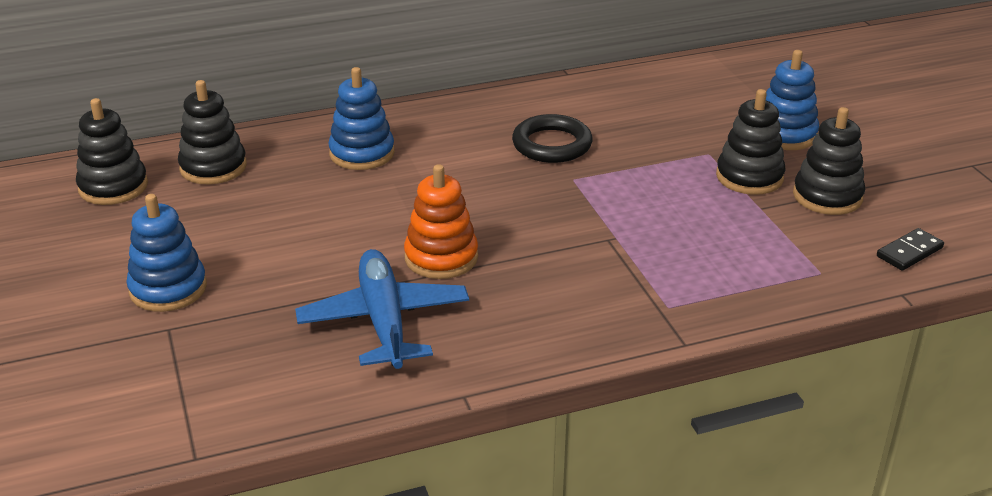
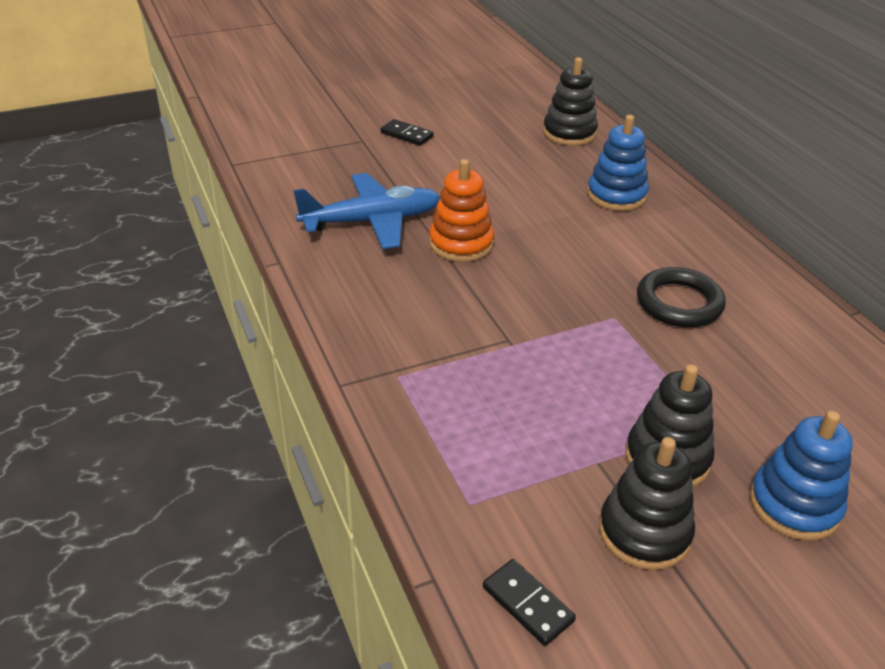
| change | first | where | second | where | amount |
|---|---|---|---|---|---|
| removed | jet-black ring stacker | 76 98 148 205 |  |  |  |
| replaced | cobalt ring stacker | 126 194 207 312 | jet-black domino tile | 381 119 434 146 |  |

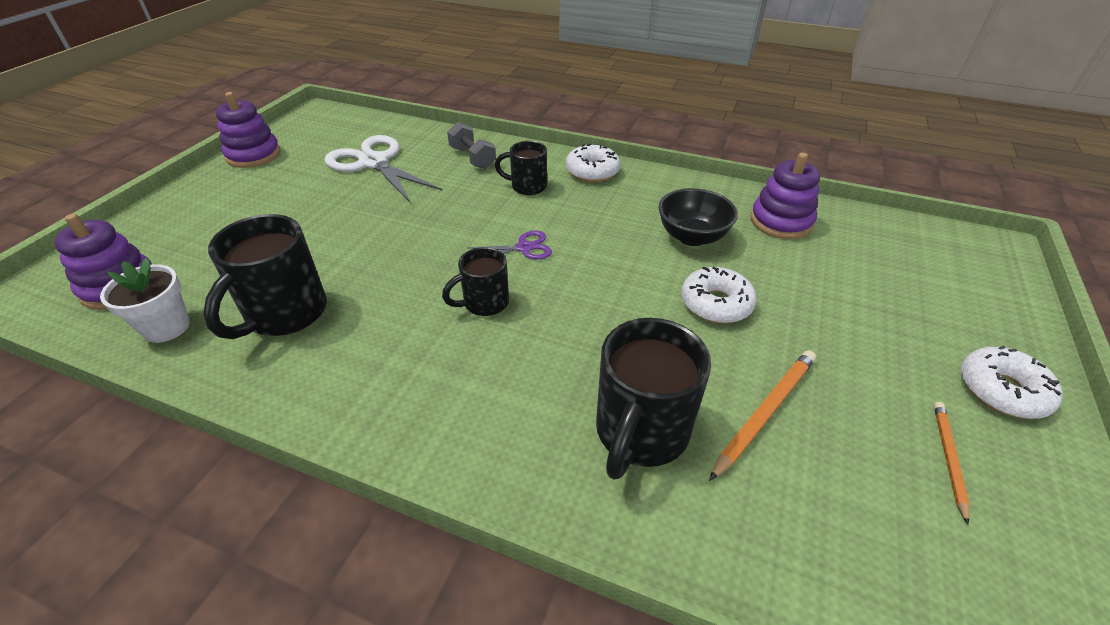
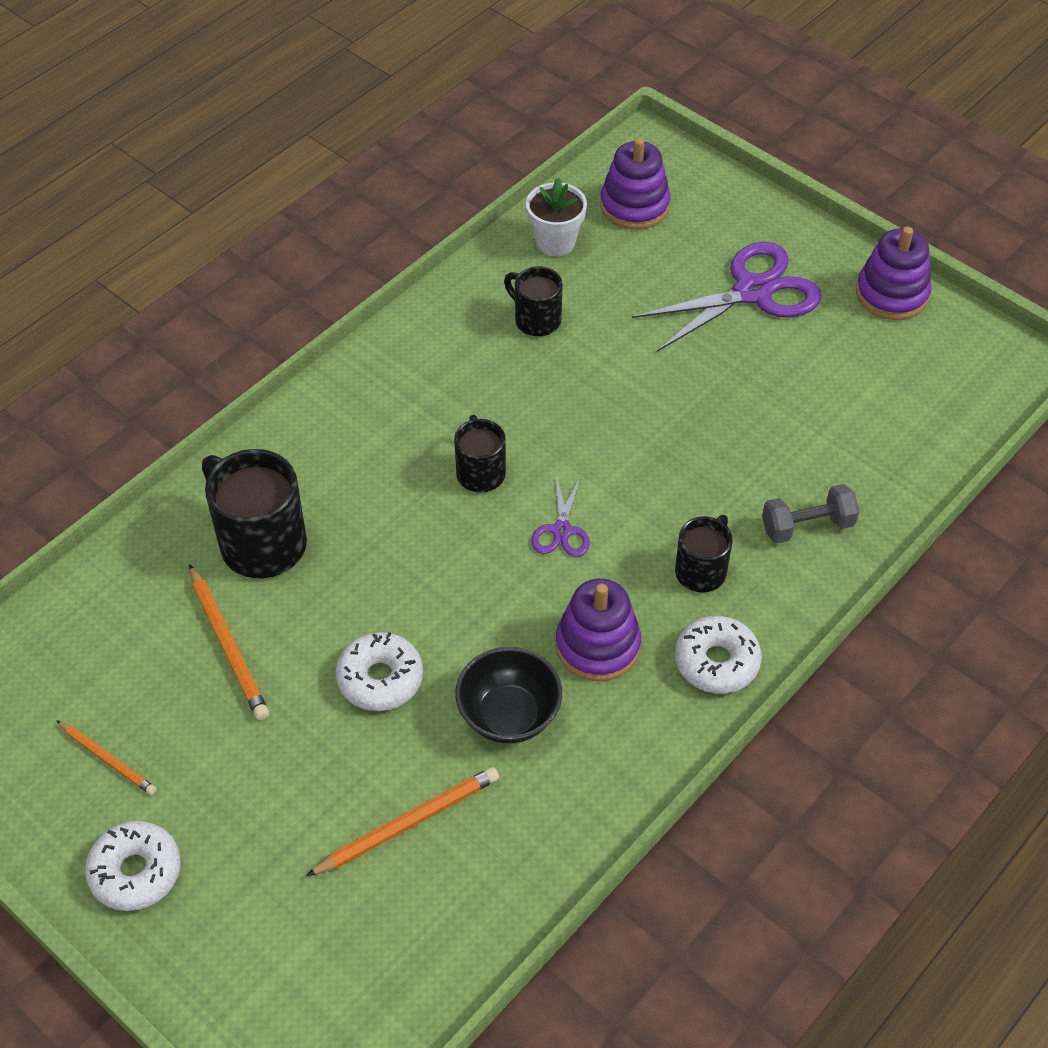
| change | first | where | second | where | amount |
|---|---|---|---|---|---|
| removed | pure white shears | 324 135 443 202 |  |  |  |
| added |  |  | orange-coloured wooden pencil | 306 767 499 876 |  |
| added |  |  | purple shears | 632 242 822 352 |  |
| moved | purple ring stacker | 750 152 820 239 |  | 556 579 641 681 |  |
| resized | jet-black tea mug | 203 214 327 339 |  | 504 266 563 336 | x0.59 |

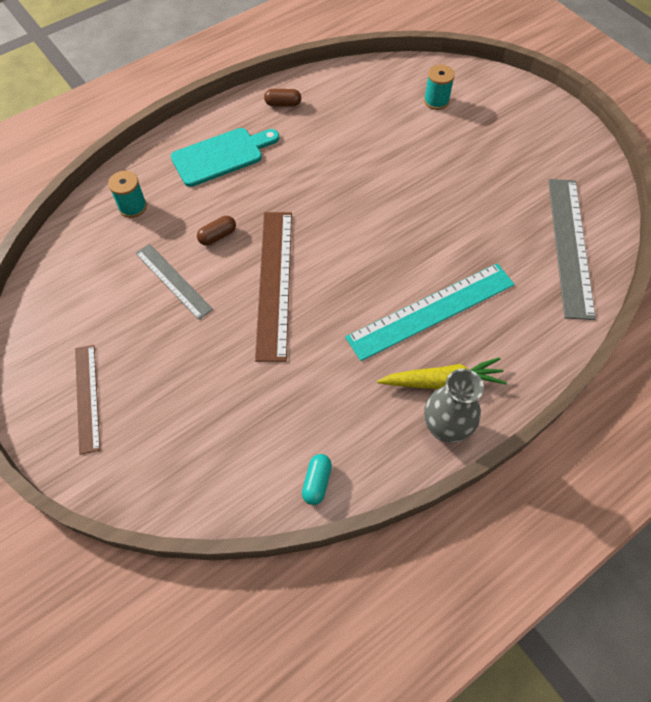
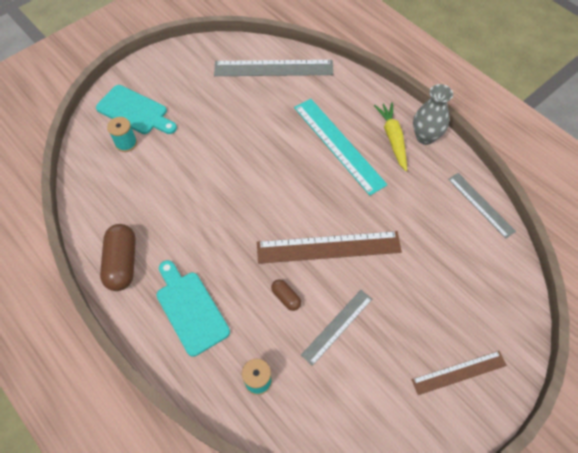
| change | first | where | second | where | amount |
|---|---|---|---|---|---|
| added |  |  | teal chopping board | 96 85 177 134 |  |
| replaced | teal pill shape | 302 454 332 505 | gray straightedge | 448 173 516 239 |  |
| resized | russet pill shape | 264 89 301 107 |  | 100 224 136 291 | x1.94 |

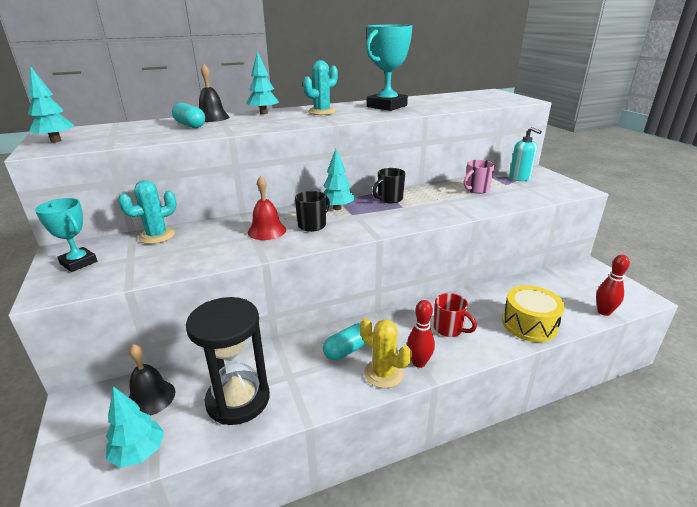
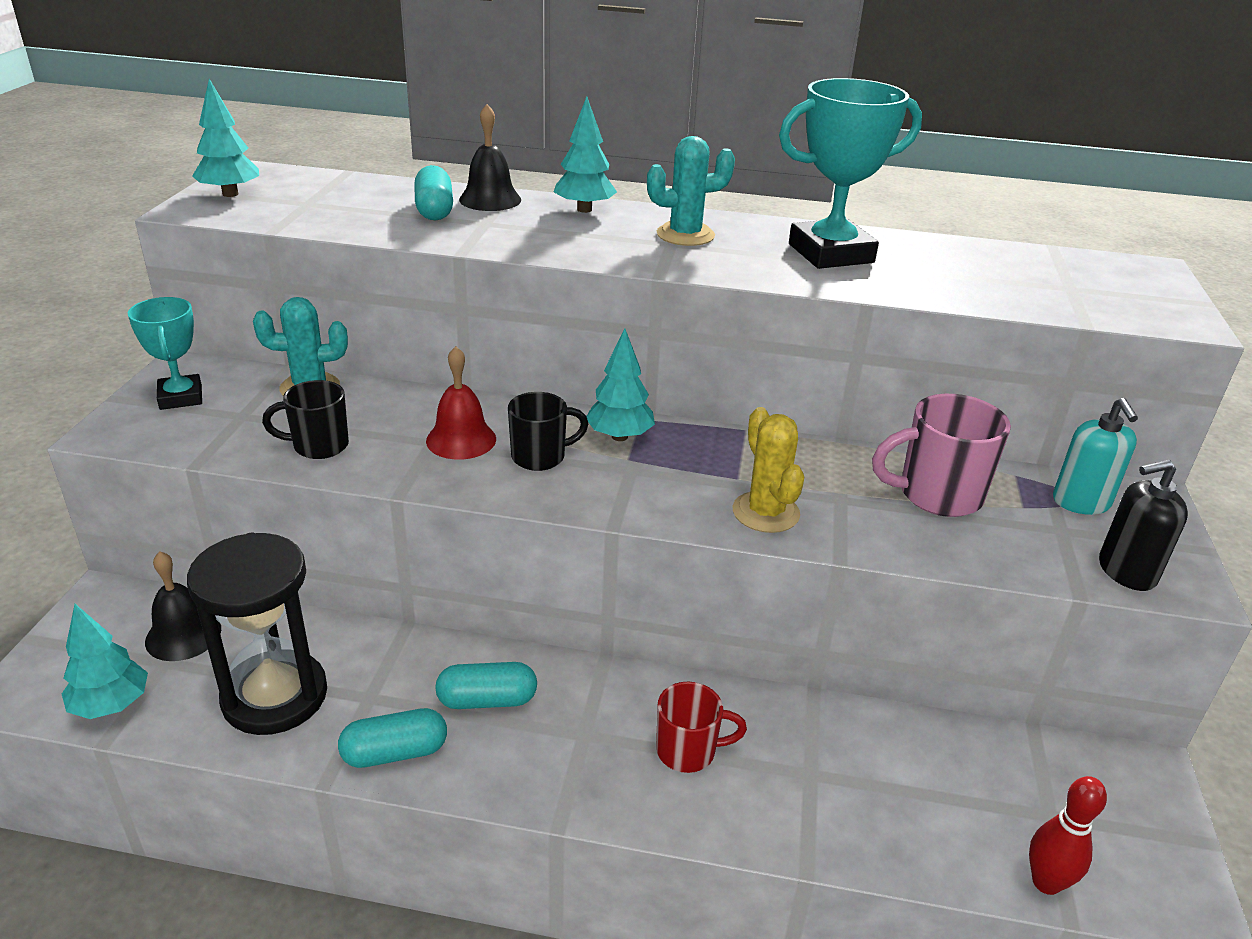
| change | first | where | second | where | amount |
|---|---|---|---|---|---|
| removed | red bowling pin | 407 300 435 368 |  |  |  |
| removed | bright yellow toy drum | 502 285 565 342 |  |  |  |
| added |  |  | teal pill shape | 338 708 447 768 |  |
| added |  |  | jet-black pump bottle | 1099 460 1188 591 |  |
| moved | bright yellow cactus | 360 318 412 388 |  | 733 407 804 533 |  |
| moved | jet-black tea mug | 372 168 405 203 |  | 262 380 349 459 |  |
| turned | red tea mug | 434 293 477 337 |  | 656 682 747 773 | 75 degrees counterclockwise |
| resized | rosy tea mug | 464 160 495 194 |  | 872 394 1011 517 | x1.51 |

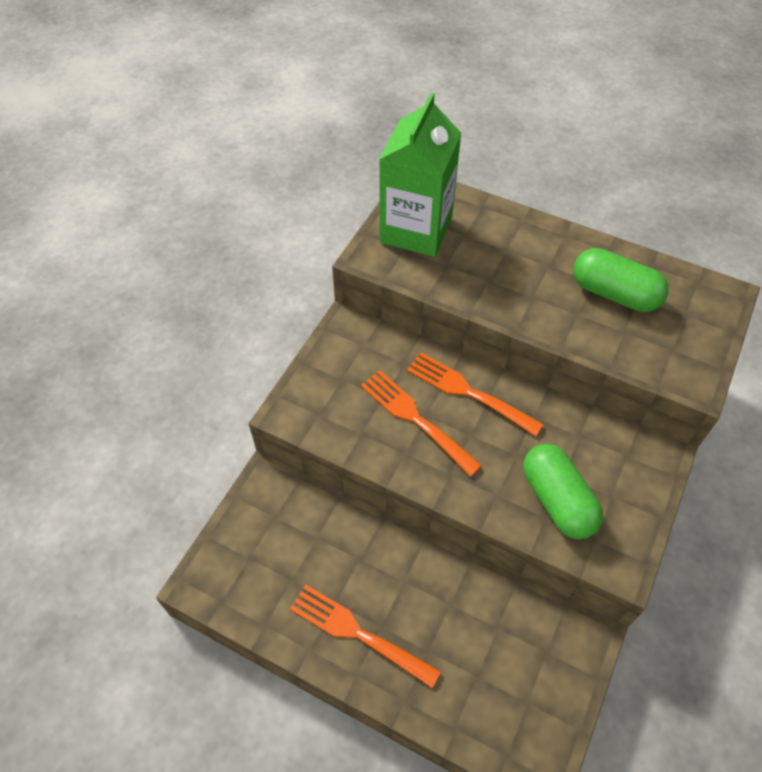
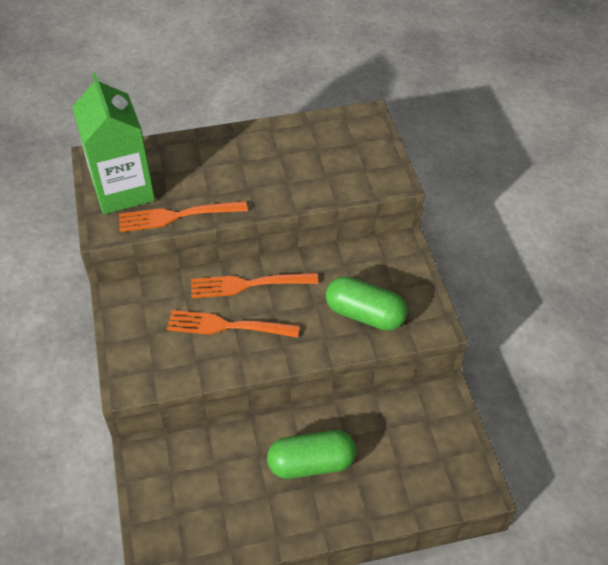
| change | first | where | second | where | amount |
|---|---|---|---|---|---|
| moved | orange-coloured fork | 290 585 441 688 |  | 119 201 248 232 |  |
| moved | emerald pill shape | 573 248 669 312 |  | 267 430 356 479 |  |

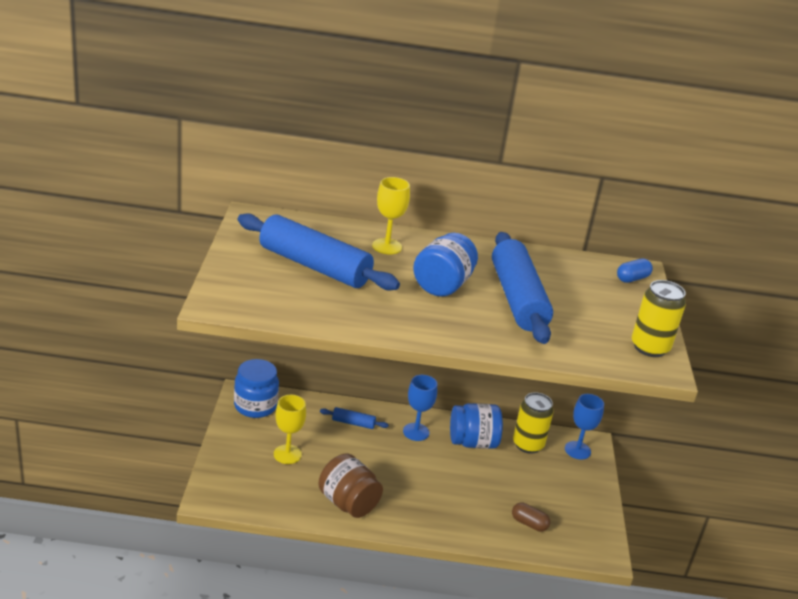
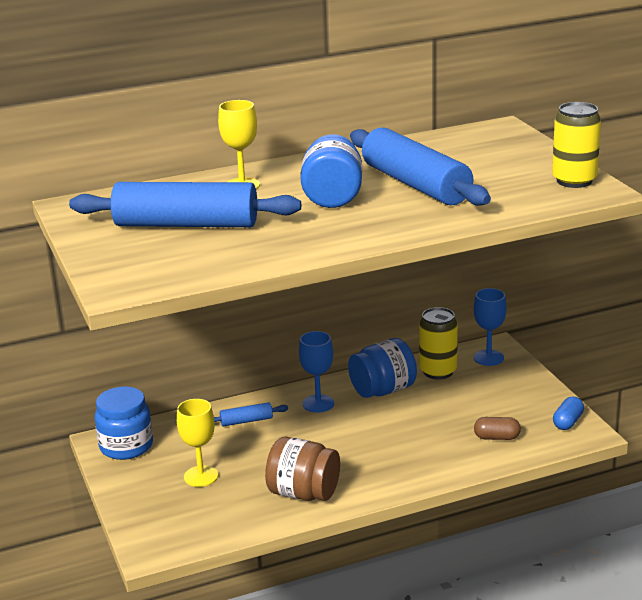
| change | first | where | second | where | amount |
|---|---|---|---|---|---|
| moved | cobalt pill shape | 617 259 653 283 |  | 553 397 584 430 |  |

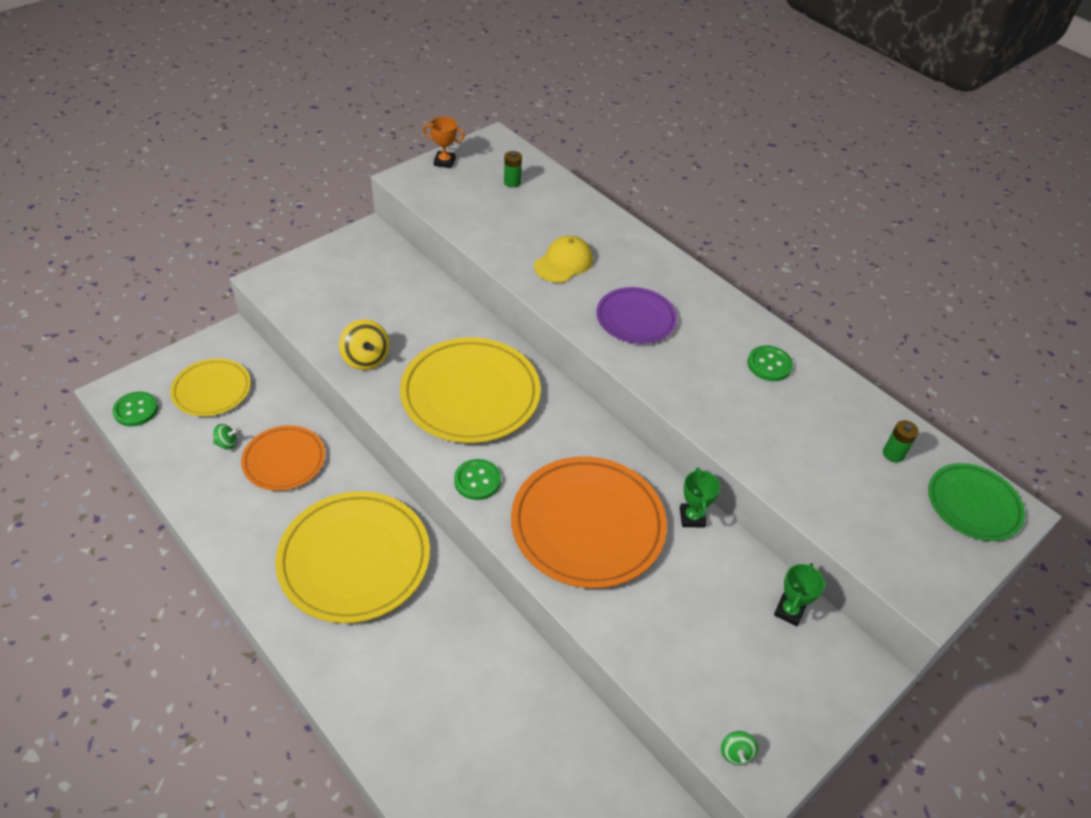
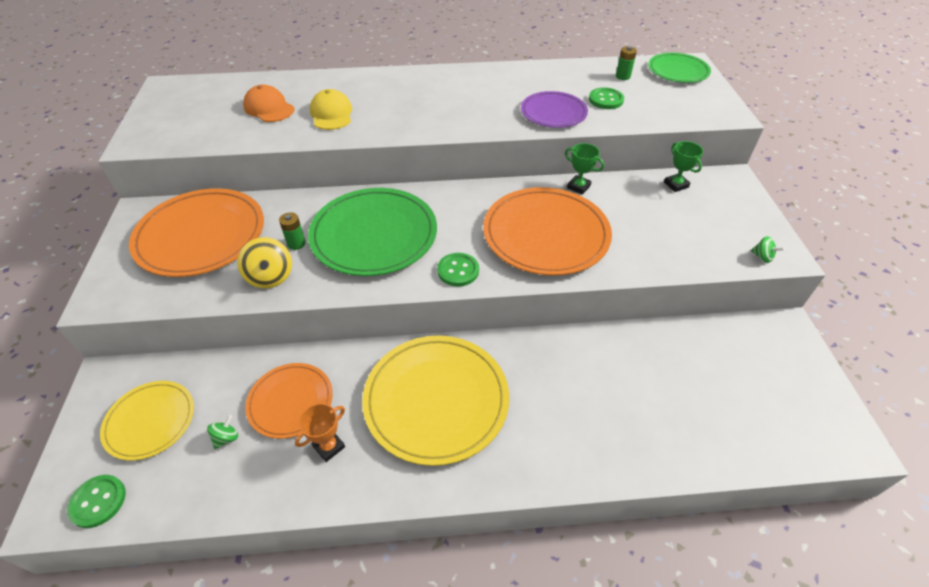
| change | first | where | second | where | amount |
|---|---|---|---|---|---|
| added |  |  | orange-coloured flat dish | 129 188 264 277 |  |
| added |  |  | orange-coloured cap | 243 85 294 122 |  |
| moved | orange-coloured award cup | 423 117 465 168 |  | 295 403 345 462 |  |
| moved | emerald power cell | 504 151 522 188 |  | 279 212 306 250 |  |
| moved | purple flat dish | 596 287 677 344 |  | 521 91 588 128 |  |
| moved | emerald shirt button | 747 345 793 381 |  | 589 87 624 109 |  |
| recoloured | bright yellow flat dish | 400 337 541 443 | emerald flat dish | 308 188 437 276 |  |
| turned | bright yellow spinning top | 339 319 389 370 |  | 237 237 292 288 | 60 degrees clockwise |

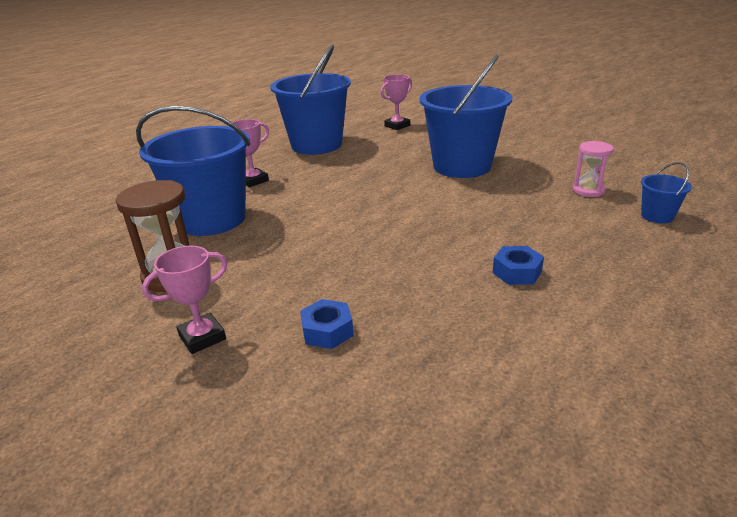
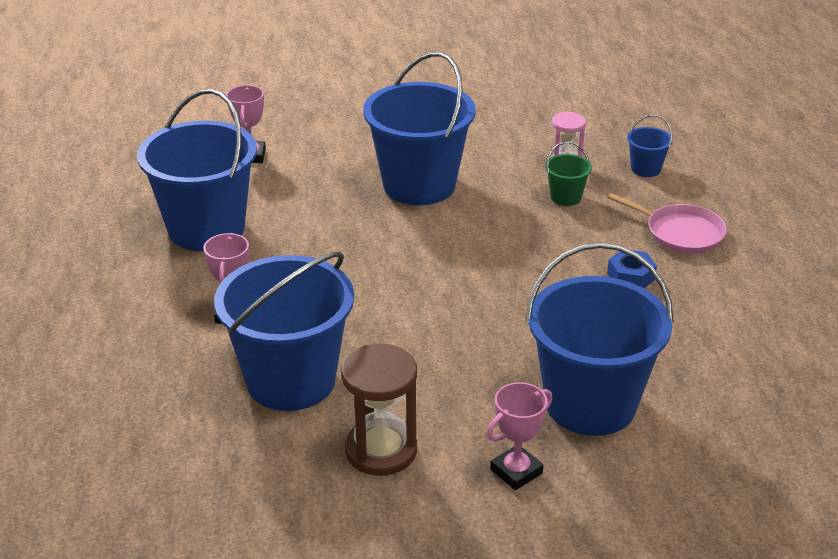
| change | first | where | second | where | amount |
|---|---|---|---|---|---|
| added |  |  | emerald sand bucket | 545 141 592 206 |  |
| added |  |  | rosy frying pan | 607 193 727 254 |  |
| replaced | cobalt hex nut | 300 299 354 349 | cobalt sand bucket | 525 243 674 436 |  |
| turned | rosy award cup | 142 246 227 354 |  | 487 382 553 490 | 45 degrees clockwise |

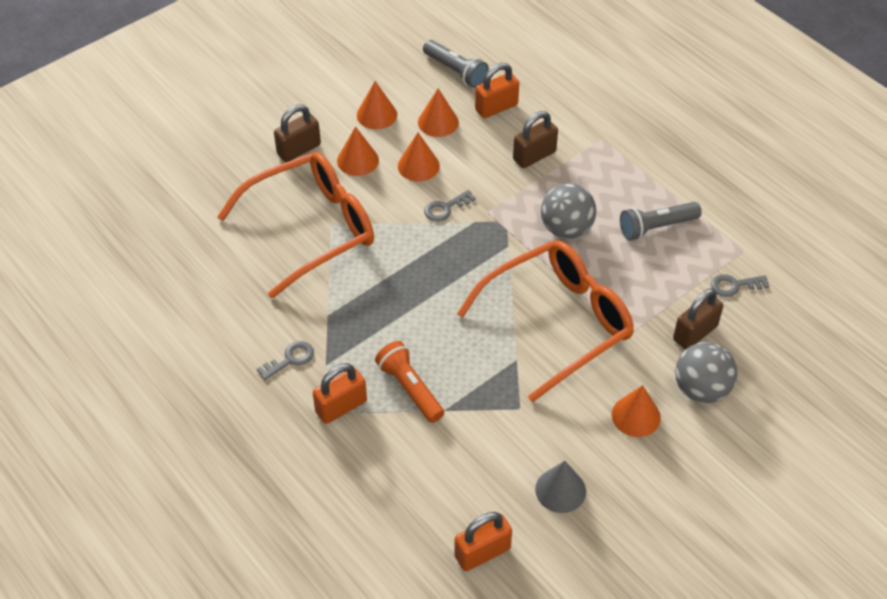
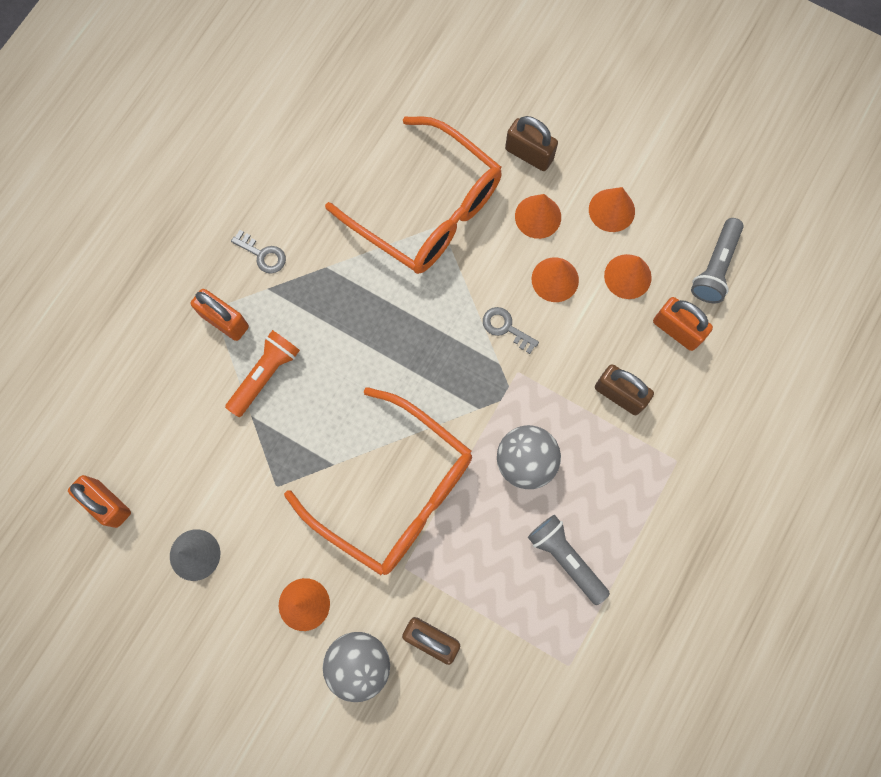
| change | first | where | second | where | amount |
|---|---|---|---|---|---|
| removed | gray latchkey | 711 274 769 297 |  |  |  |

